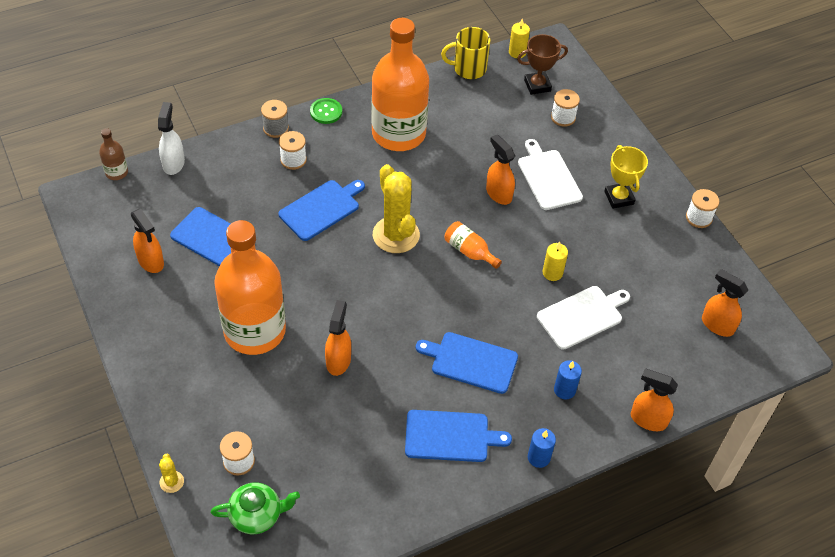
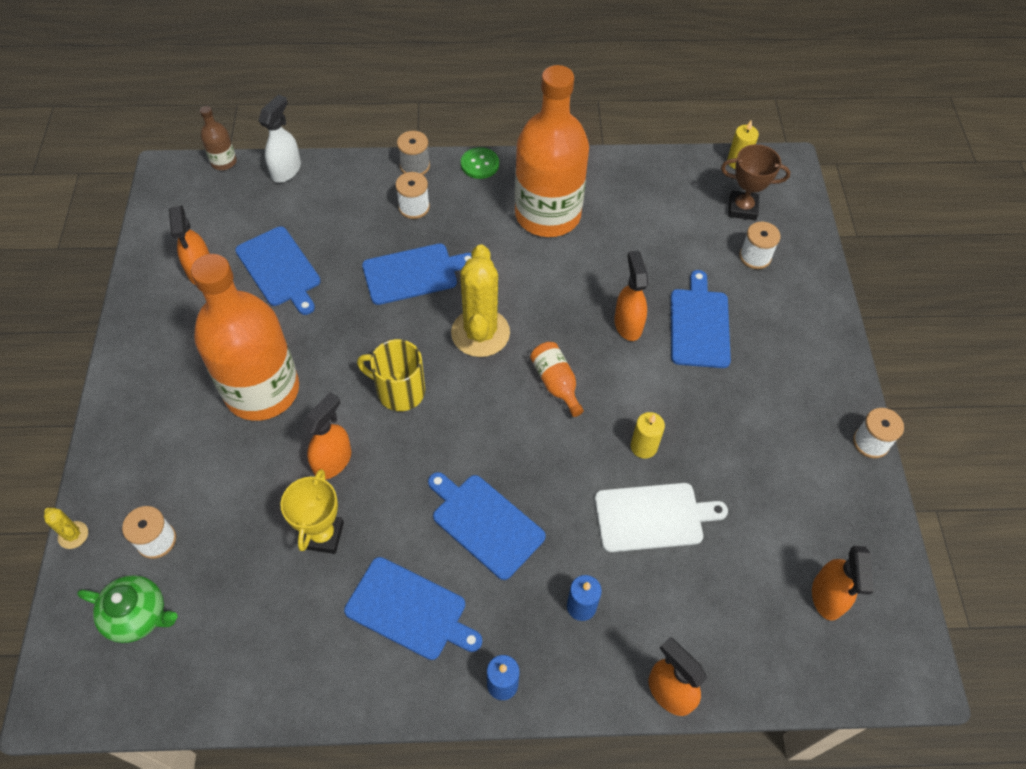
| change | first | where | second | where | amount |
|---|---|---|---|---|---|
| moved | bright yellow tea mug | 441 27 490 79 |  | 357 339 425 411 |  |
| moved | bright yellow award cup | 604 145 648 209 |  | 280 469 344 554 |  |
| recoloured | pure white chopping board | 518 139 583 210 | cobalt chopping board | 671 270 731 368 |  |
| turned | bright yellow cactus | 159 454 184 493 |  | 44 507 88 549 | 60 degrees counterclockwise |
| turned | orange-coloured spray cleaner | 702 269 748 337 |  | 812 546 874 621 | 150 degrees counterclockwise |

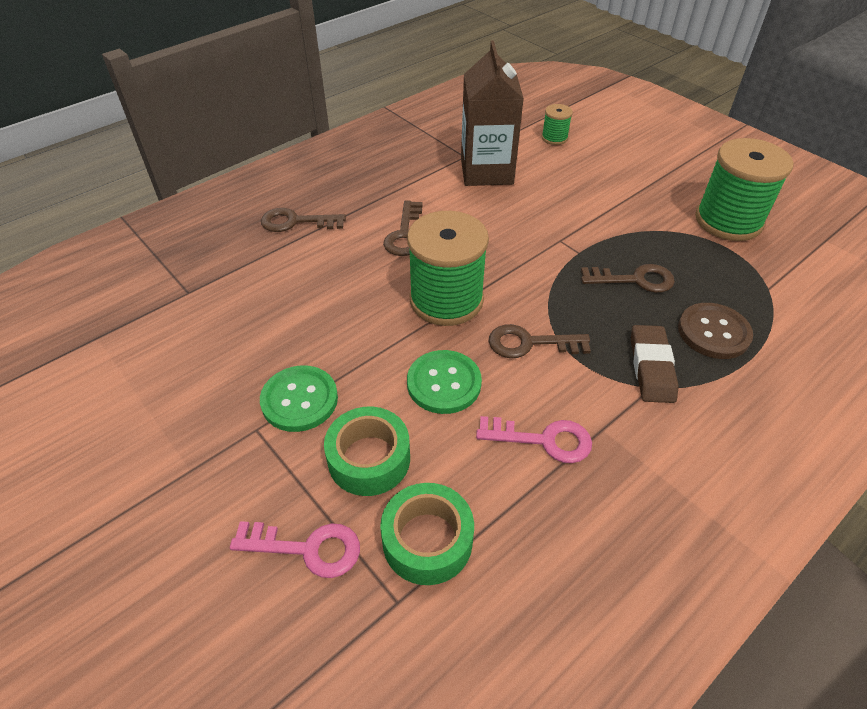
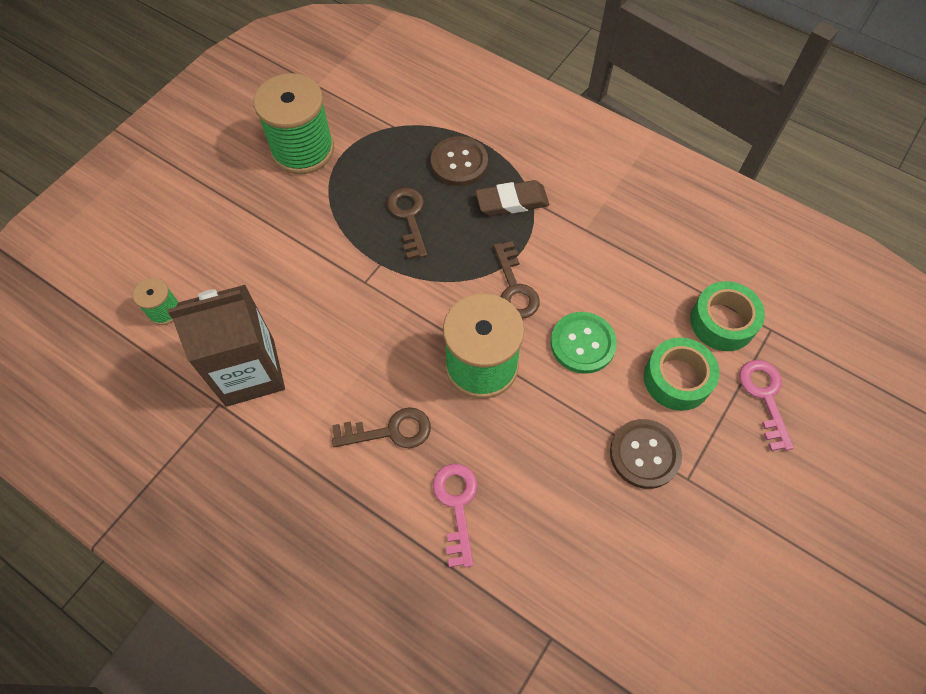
| change | first | where | second | where | amount |
|---|---|---|---|---|---|
| removed | russet latchkey | 261 208 346 232 |  |  |  |
| moved | rosy latchkey | 476 416 592 463 |  | 433 464 478 567 |  |
| recoloured | emerald shirt button | 260 365 338 432 | russet shirt button | 610 419 682 489 |  |

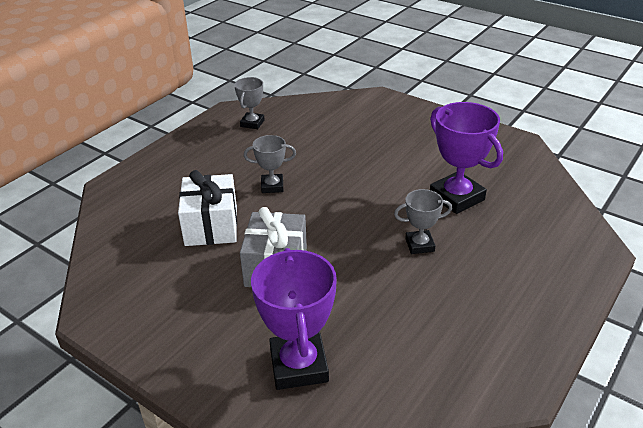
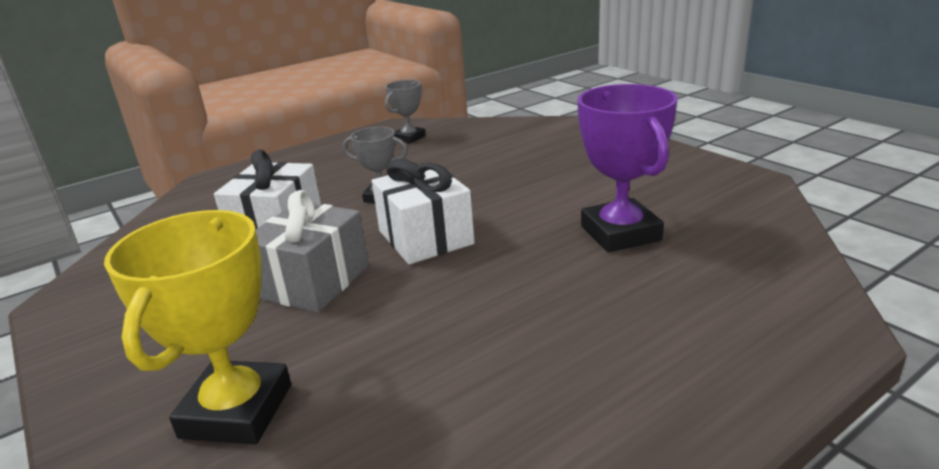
| change | first | where | second | where | amount |
|---|---|---|---|---|---|
| removed | gray award cup | 394 189 452 254 |  |  |  |
| added |  |  | pure white present | 372 158 475 264 |  |
| recoloured | purple award cup | 251 248 337 390 | bright yellow award cup | 104 210 291 444 |  |

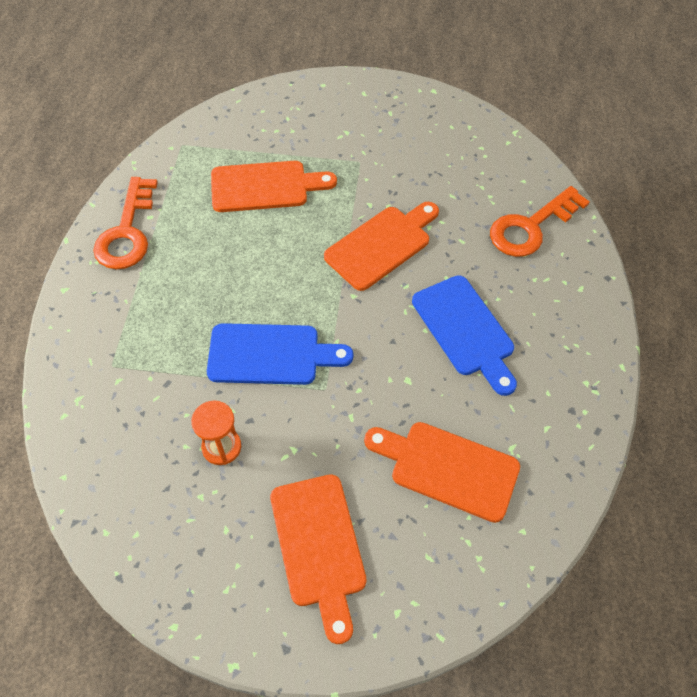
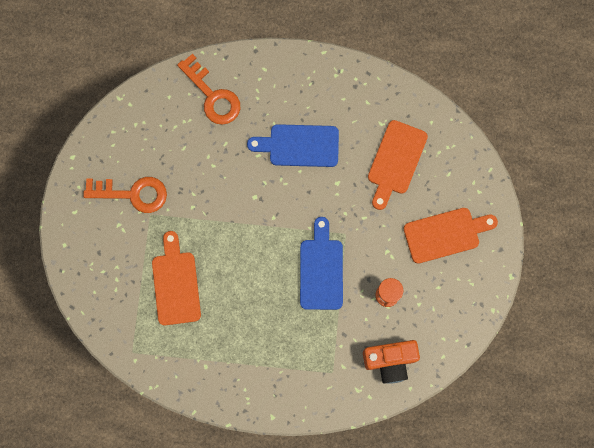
| change | first | where | second | where | amount |
|---|---|---|---|---|---|
| removed | orange-coloured chopping board | 324 202 439 291 |  |  |  |
| added |  |  | orange-coloured camera | 363 340 420 384 |  |
| moved | orange-coloured latchkey | 93 177 158 269 |  | 83 177 167 213 |  |
| turned | cobalt chopping board | 412 275 517 396 |  | 247 124 339 167 | 150 degrees counterclockwise |

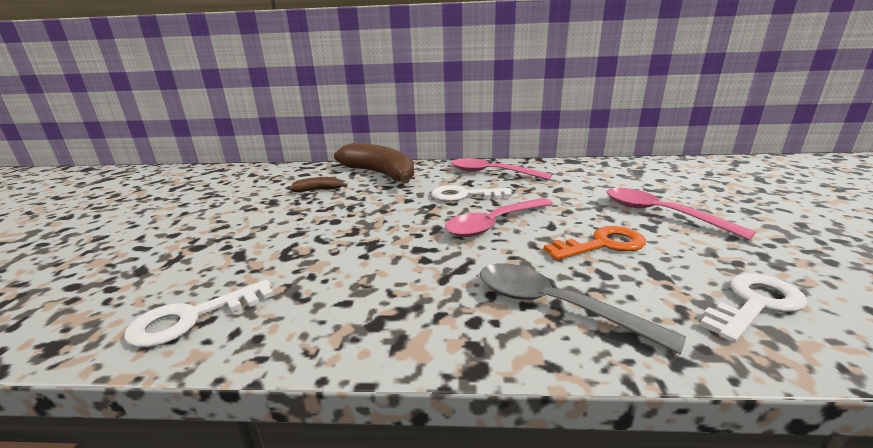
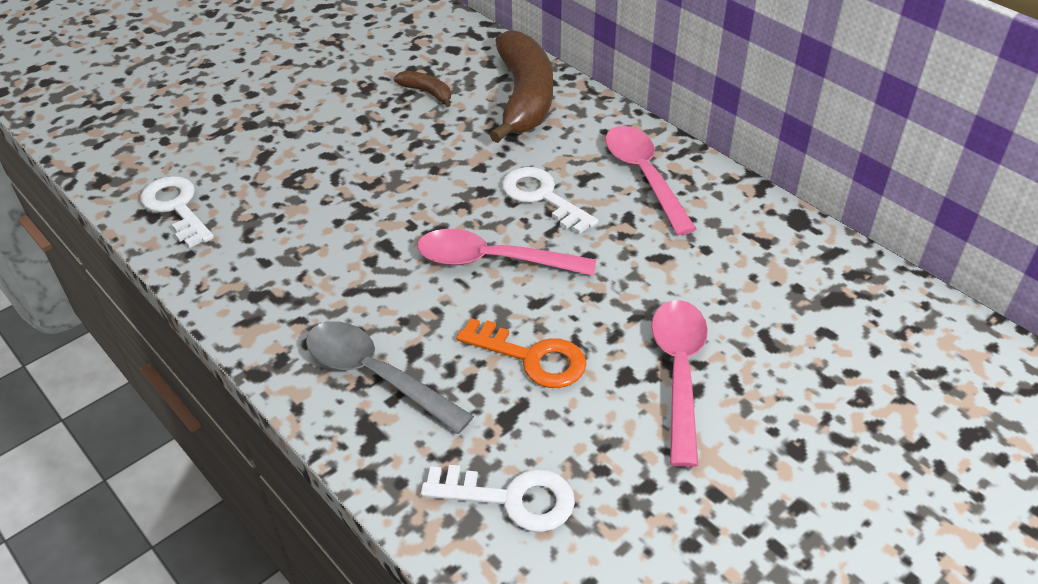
| change | first | where | second | where | amount |
|---|---|---|---|---|---|
| turned | pure white latchkey | 124 279 274 348 |  | 140 176 214 248 | 45 degrees clockwise |
| turned | gray spoon | 480 263 686 354 |  | 306 321 474 434 | 45 degrees counterclockwise |

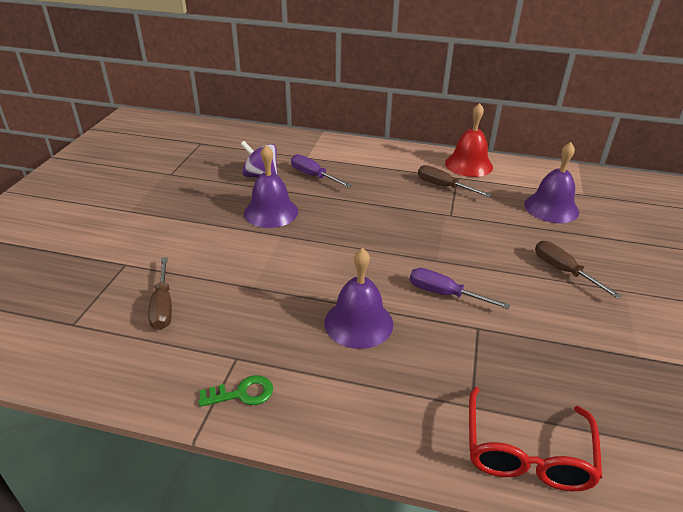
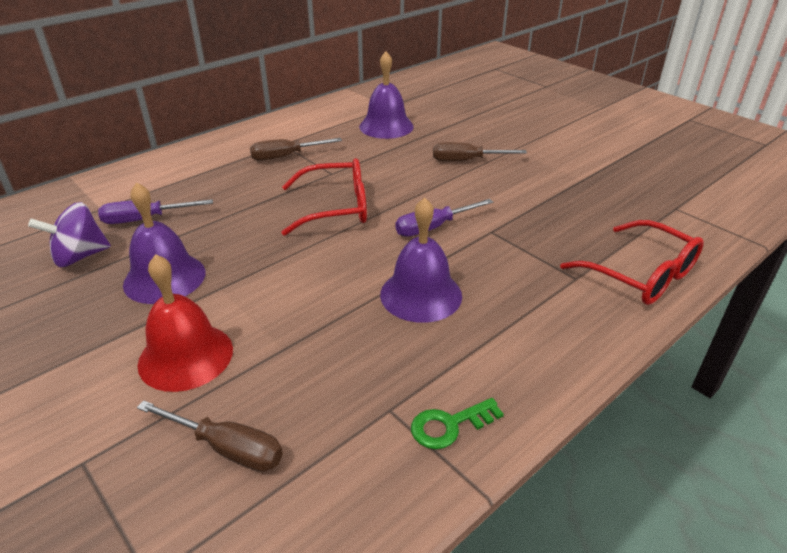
| change | first | where | second | where | amount |
|---|---|---|---|---|---|
| added |  |  | red spectacles | 281 158 367 236 |  |
| moved | red hand bell | 445 103 493 177 |  | 138 254 233 392 |  |
| turned | emerald latchkey | 199 375 273 407 |  | 411 398 504 449 | 135 degrees counterclockwise |

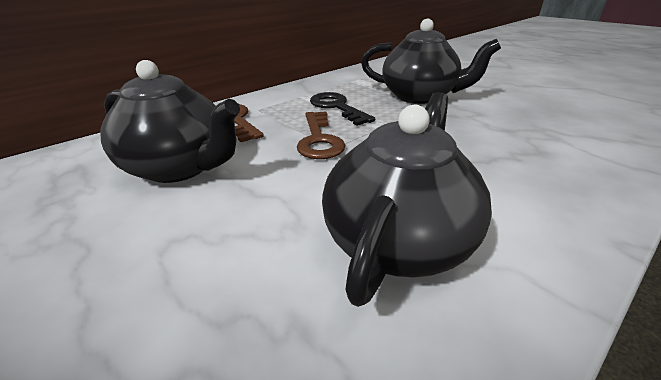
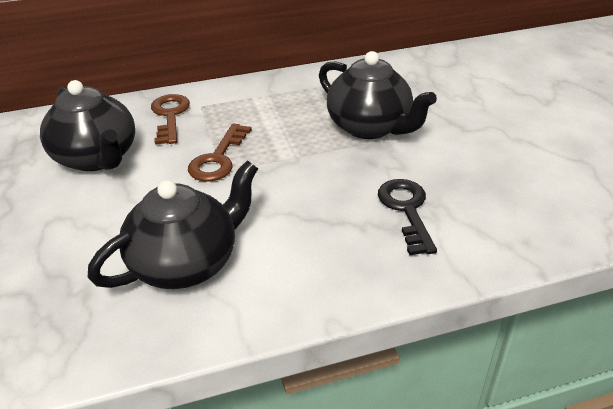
| change | first | where | second | where | amount |
|---|---|---|---|---|---|
| moved | jet-black latchkey | 310 92 375 126 |  | 378 179 437 255 |  |

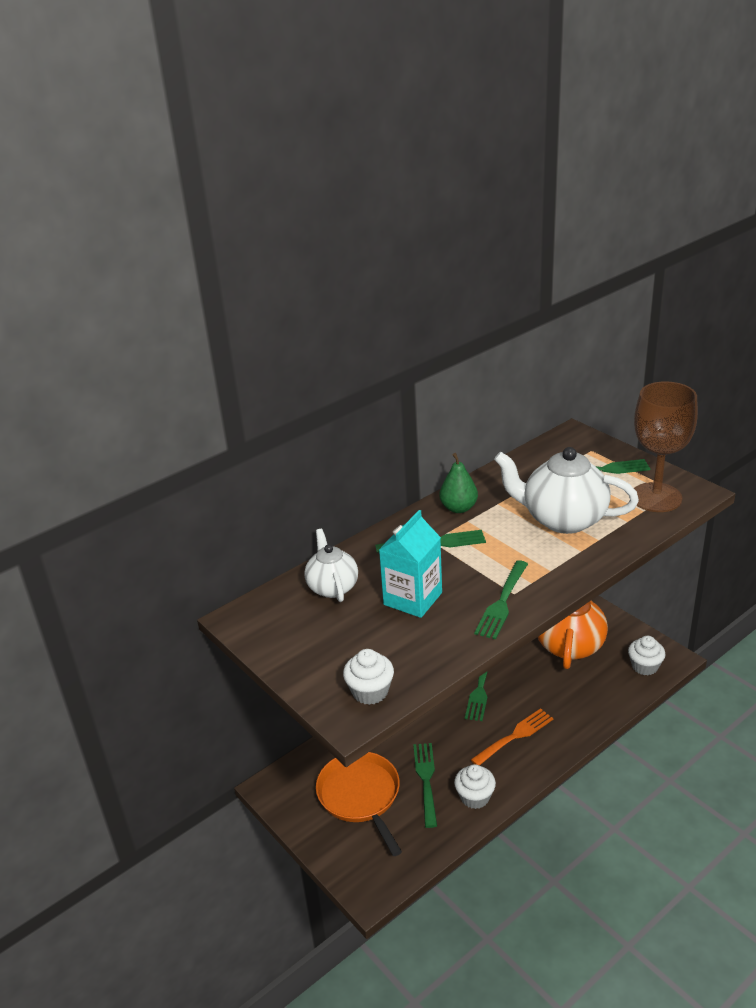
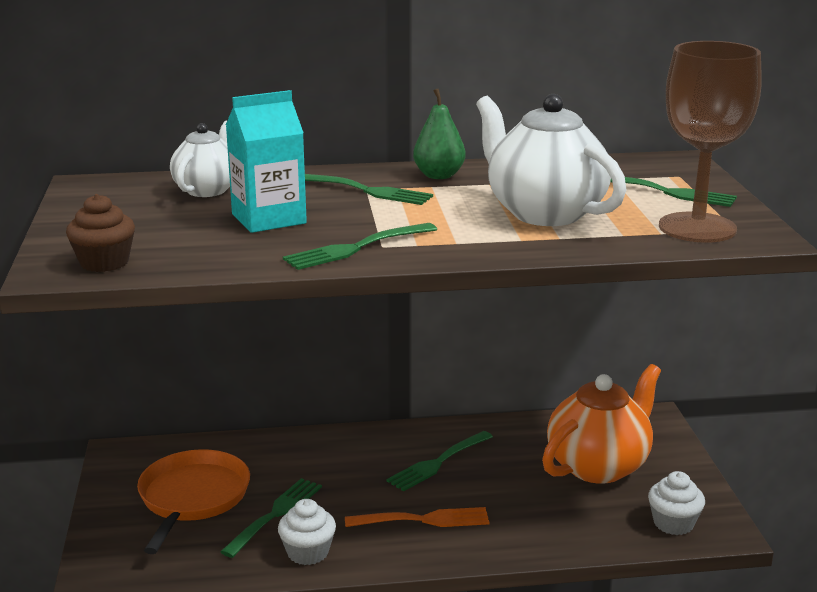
| change | first | where | second | where | amount |
|---|---|---|---|---|---|
| recoloured | pure white fairy cake | 343 649 394 705 | russet fairy cake | 66 194 135 272 |  |

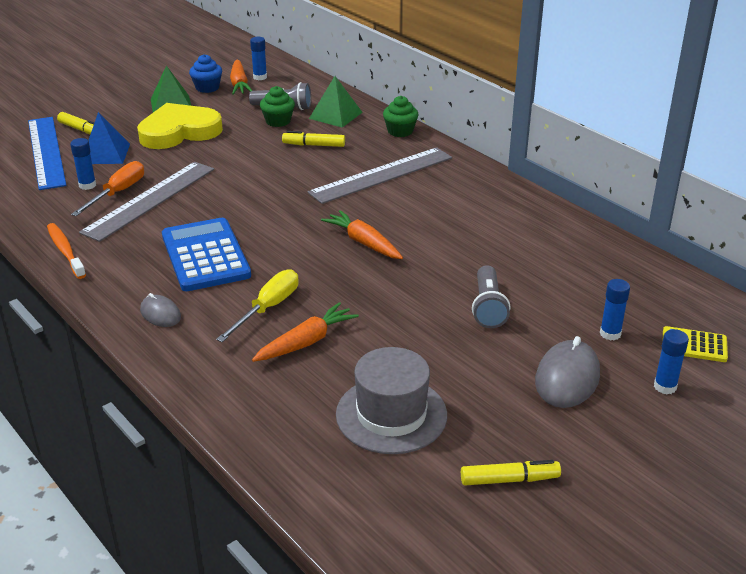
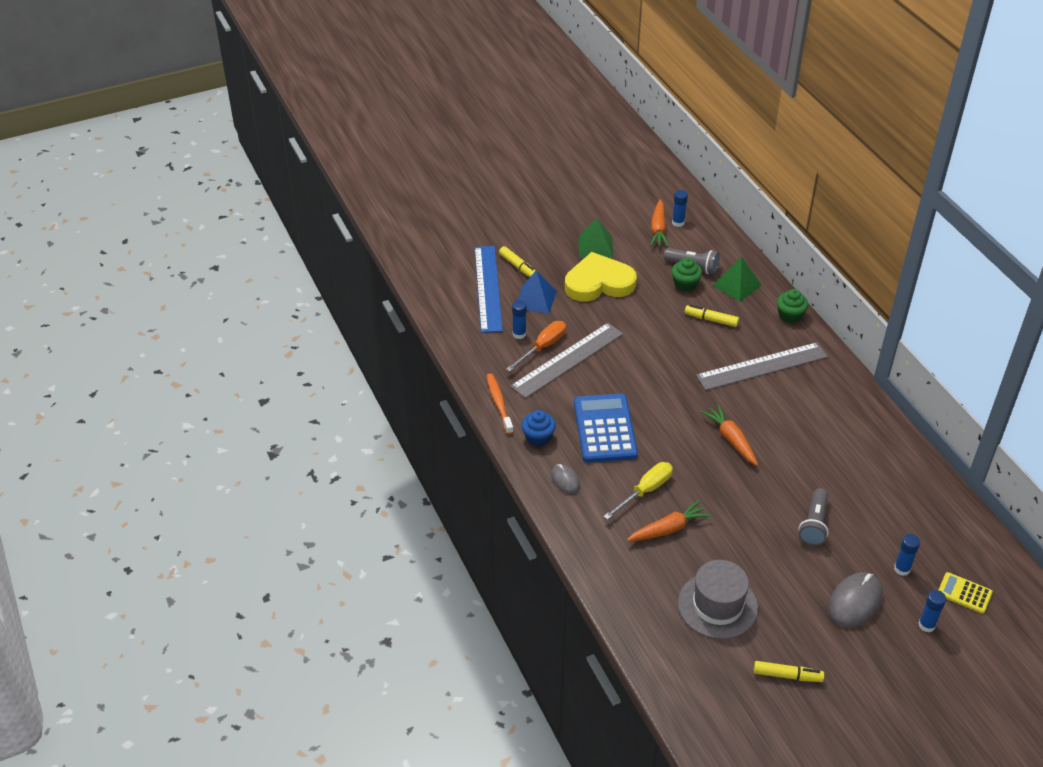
| change | first | where | second | where | amount |
|---|---|---|---|---|---|
| moved | cobalt fairy cake | 189 54 222 93 |  | 522 410 556 446 |  |

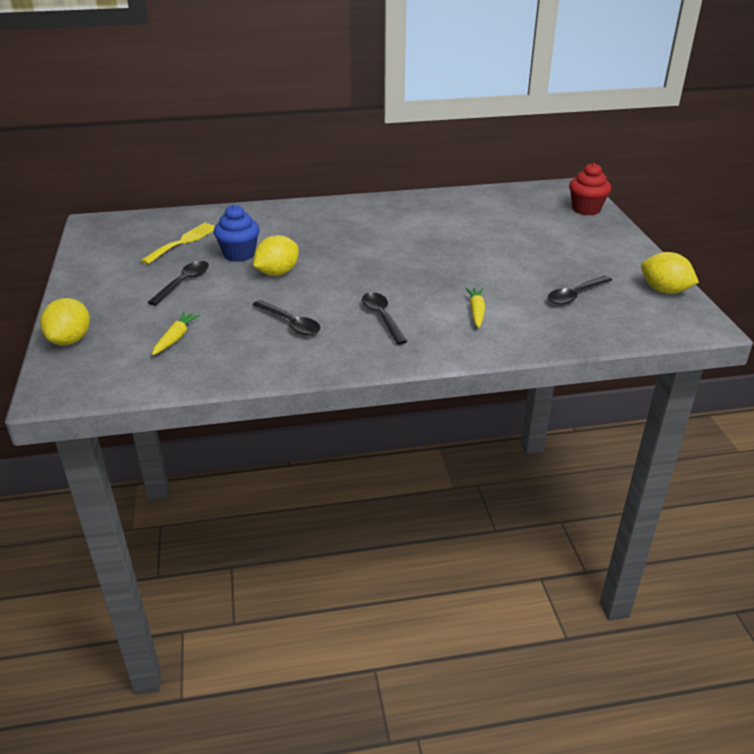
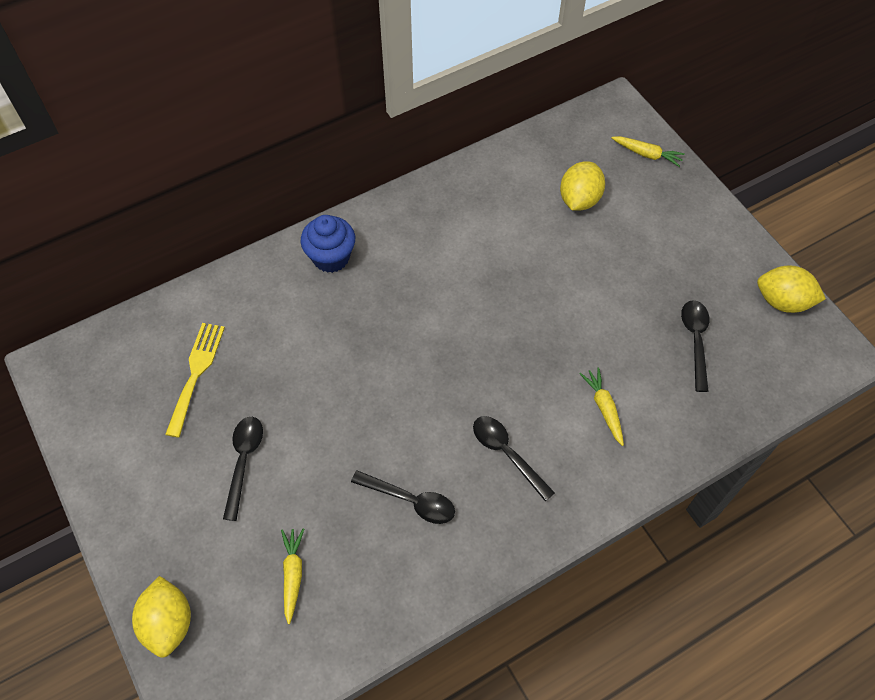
| change | first | where | second | where | amount |
|---|---|---|---|---|---|
| moved | cobalt fairy cake | 214 204 260 262 |  | 301 215 355 273 |  |
| moved | bright yellow citrus fruit | 253 235 299 276 |  | 560 161 605 211 |  |
| replaced | red fairy cake | 569 163 611 215 | bright yellow toy carrot | 611 136 685 167 |  |
| turned | jet-black spoon | 548 276 612 305 |  | 681 300 709 392 | 150 degrees clockwise |

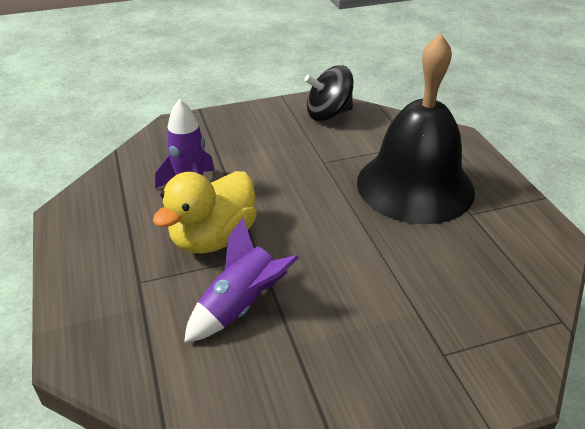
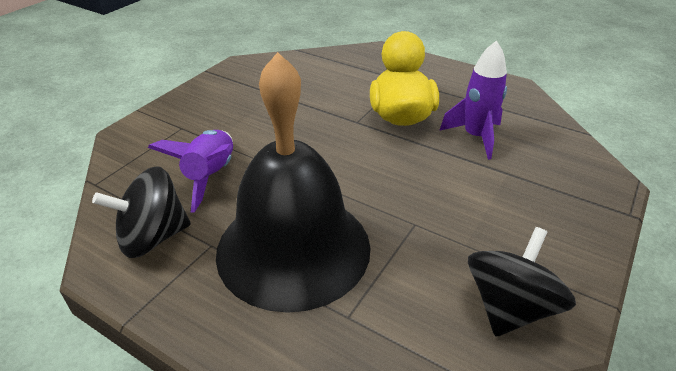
| change | first | where | second | where | amount |
|---|---|---|---|---|---|
| added |  |  | jet-black spinning top | 92 166 191 258 |  |
| moved | purple rocket | 184 218 299 342 |  | 148 130 233 213 |  |

